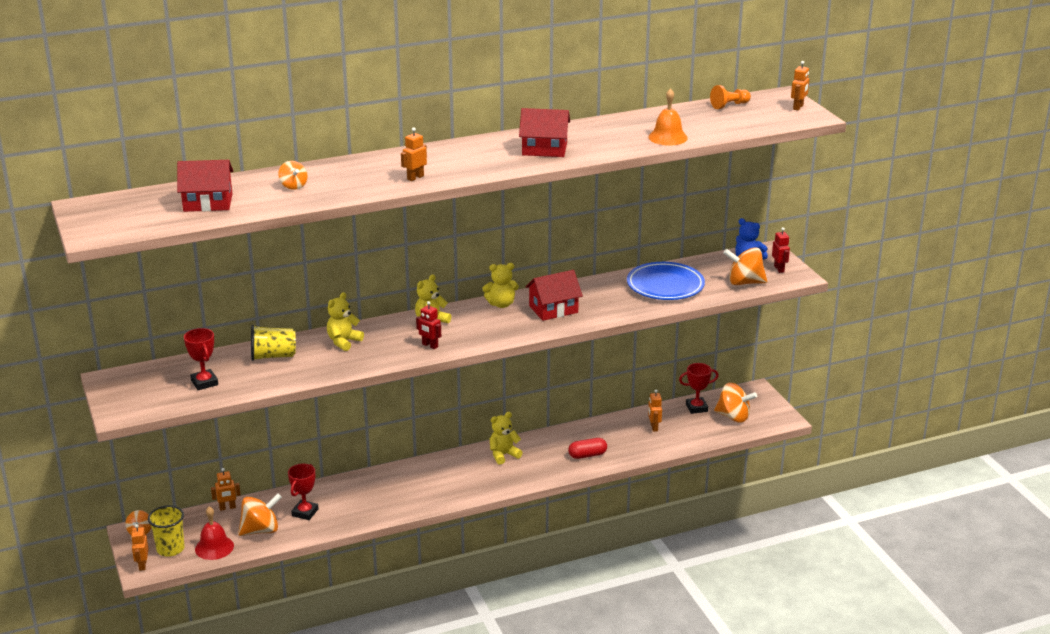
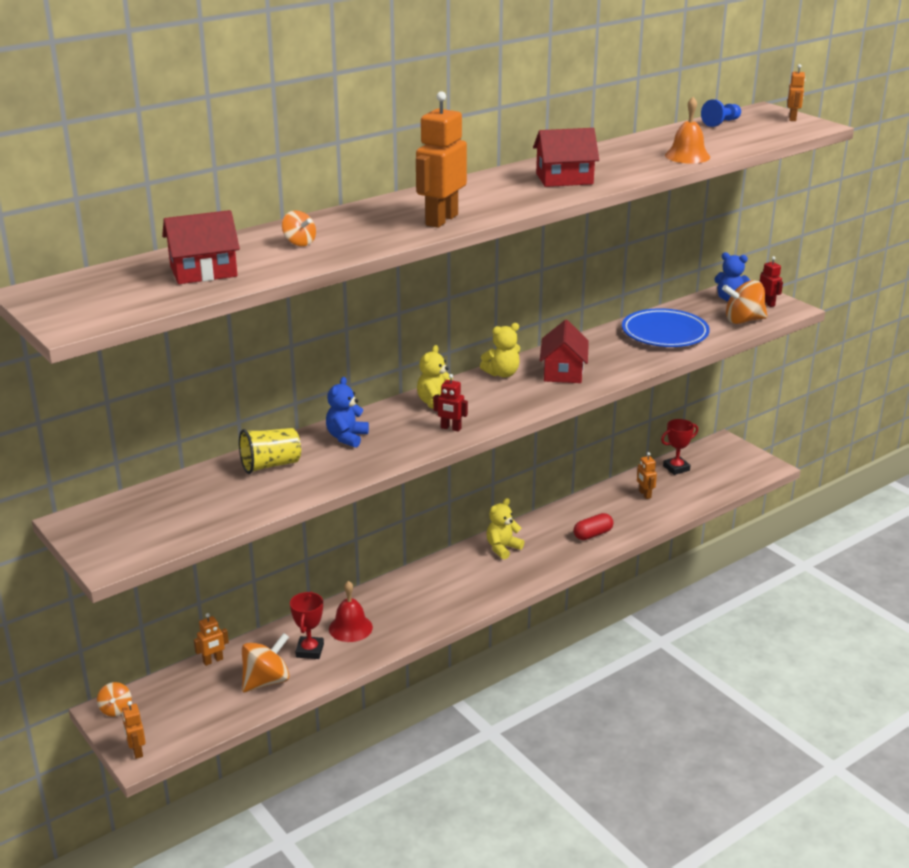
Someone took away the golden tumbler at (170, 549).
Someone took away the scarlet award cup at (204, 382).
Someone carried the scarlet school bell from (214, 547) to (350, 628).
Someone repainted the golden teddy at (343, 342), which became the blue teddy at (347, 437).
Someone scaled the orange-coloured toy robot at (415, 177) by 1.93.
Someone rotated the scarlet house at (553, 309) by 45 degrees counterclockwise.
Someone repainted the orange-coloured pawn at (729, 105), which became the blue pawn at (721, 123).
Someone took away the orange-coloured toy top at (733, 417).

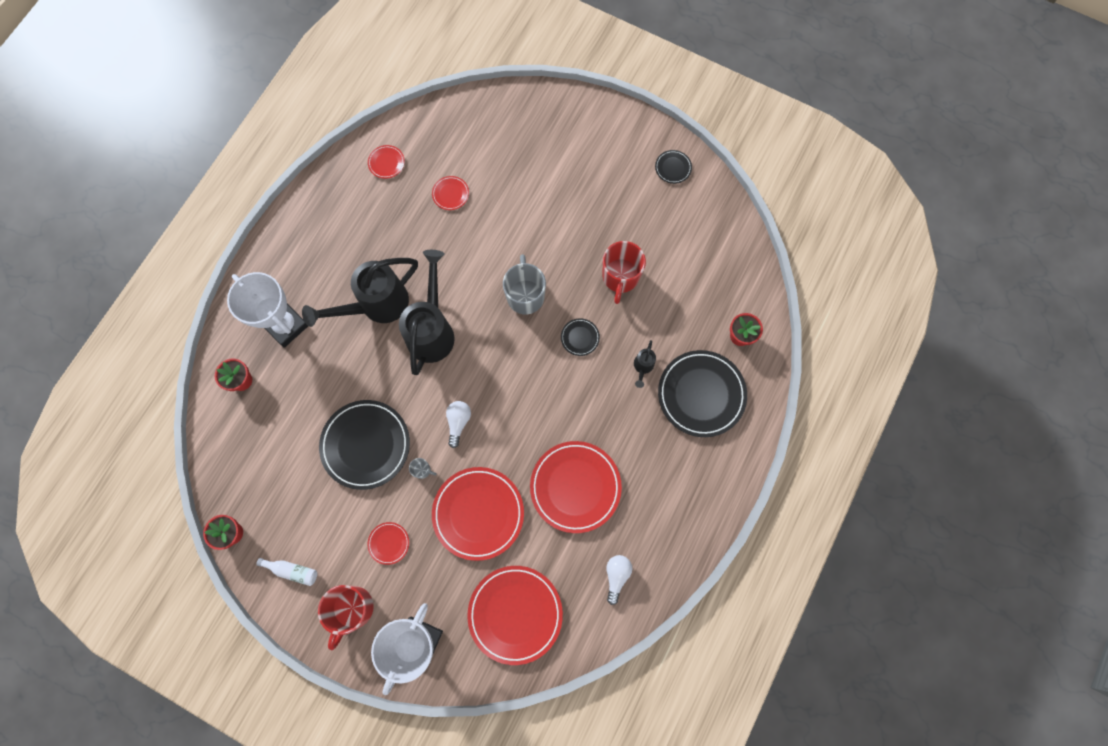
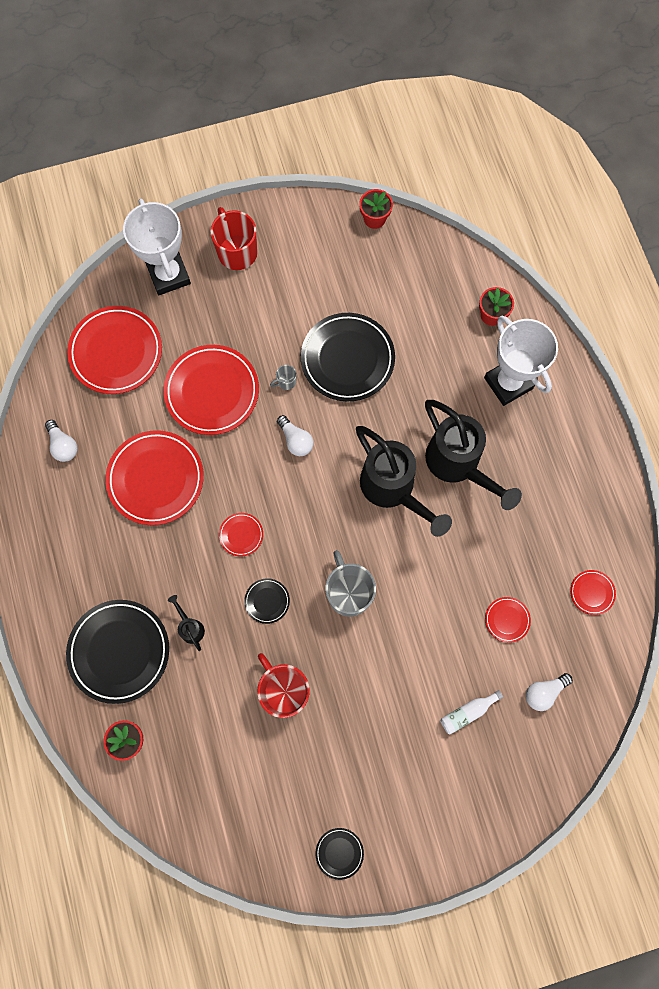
Someone rotated the snow-white award cup at (286, 326) by 60 degrees clockwise.
Someone carried the snow-white drink bottle from (292, 571) to (467, 712).
Someone rotated the ebony sprinkling can at (376, 305) by 135 degrees clockwise.
Someone carried the scarlet flat dish from (389, 543) to (241, 535).
Someone rotated the ash-grey mug at (525, 295) by 150 degrees counterclockwise.
Someone put down the snow-white bulb at (544, 692).

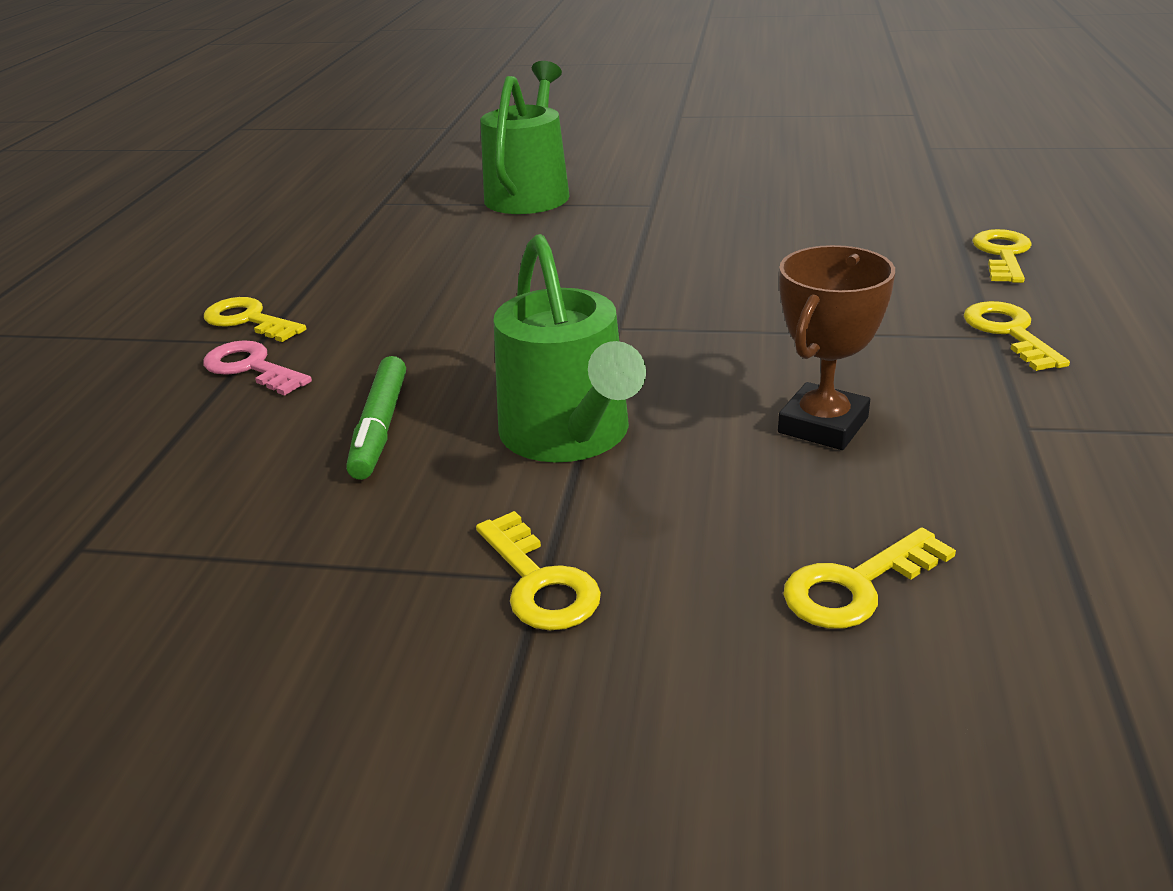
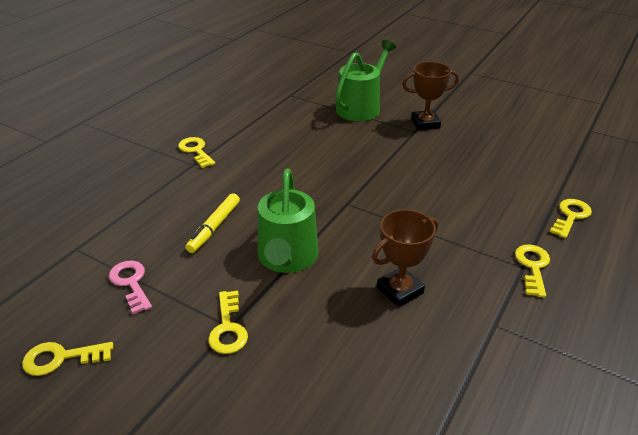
Someone carried the rose-pink door key from (251, 368) to (131, 283).
Someone repainted the emerald felt pen at (380, 427), which became the golden felt pen at (214, 227).
Someone carried the golden door key from (856, 586) to (61, 358).
Someone put down the brown award cup at (425, 123).

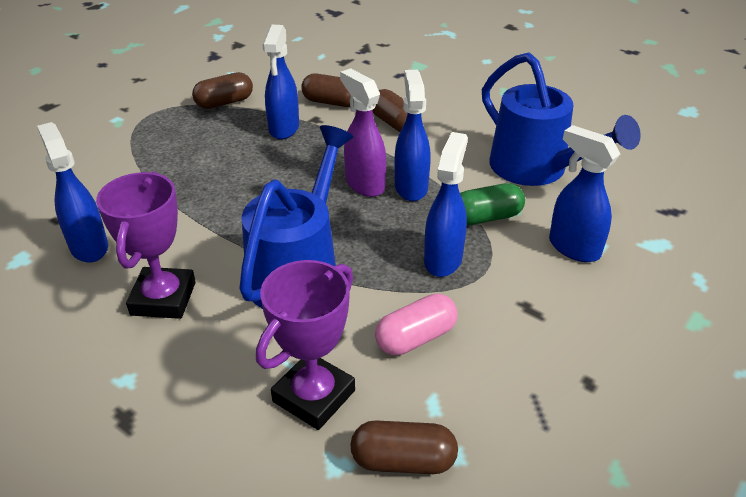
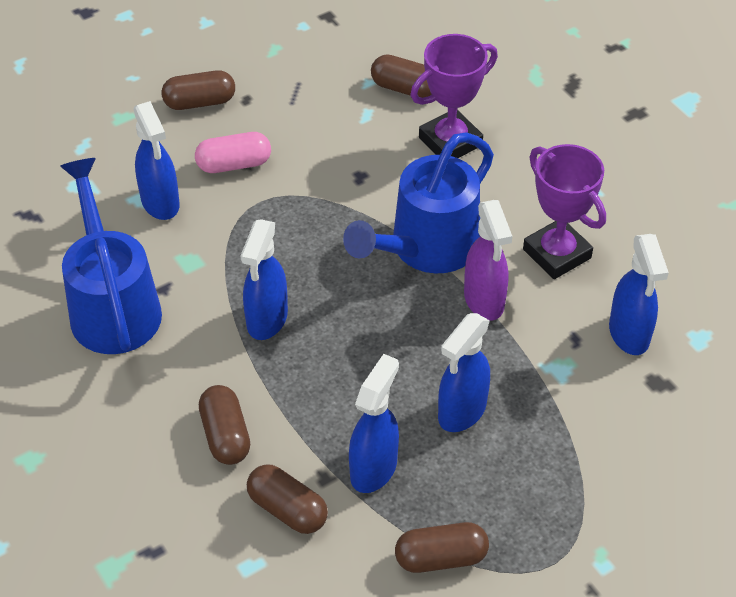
Someone rotated the royal purple award cup at (163, 298) by 60 degrees counterclockwise.
Someone carried the royal purple spray cleaner from (364, 184) to (484, 301).
Someone carried the rose-pink pill shape from (415, 338) to (234, 164).
Someone carried the blue spray cleaner from (443, 259) to (461, 412).
Someone took away the emerald pill shape at (486, 217).
Someone put down the brown pill shape at (200, 102).

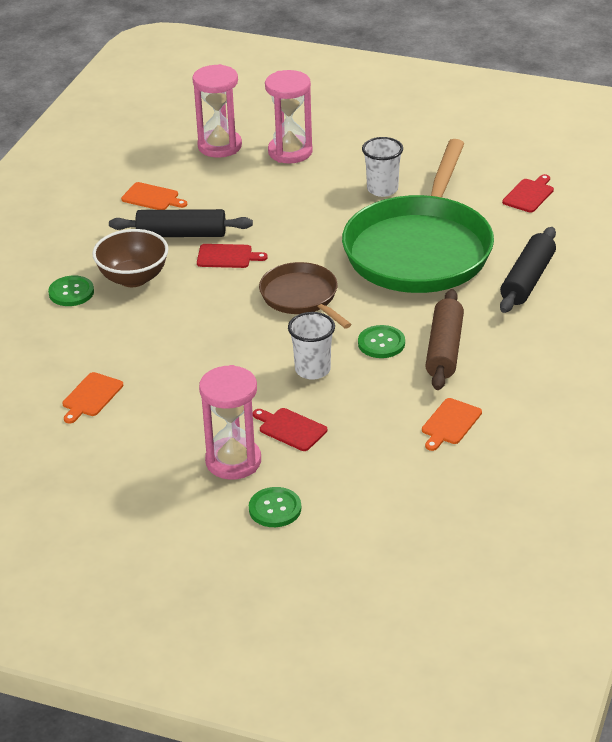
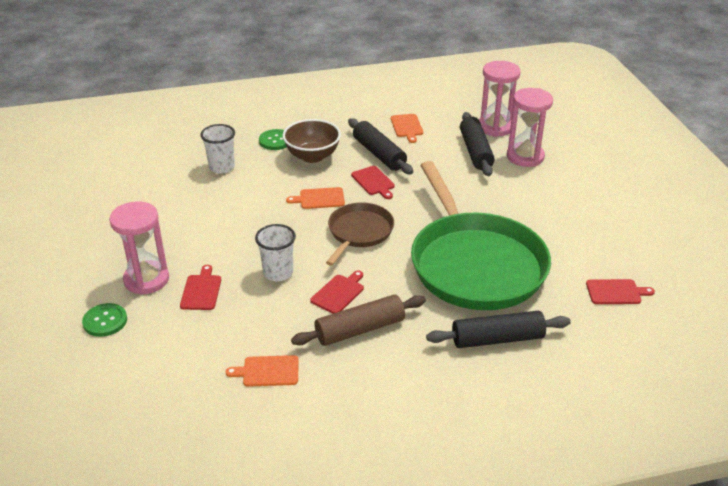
Someone carried the orange-coloured bread board from (91, 396) to (319, 198).
Someone rotated the emerald frying pan at (420, 250) by 90 degrees counterclockwise.
Someone swapped the emerald shirt button at (381, 343) for the scarlet bread board at (339, 293).
Someone carried the snow-white tumbler from (382, 189) to (222, 167).
Someone put down the ebony rolling pin at (475, 151).

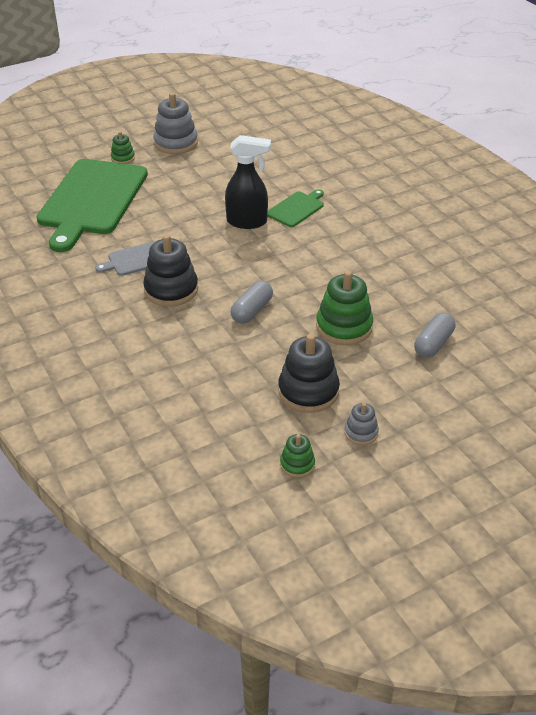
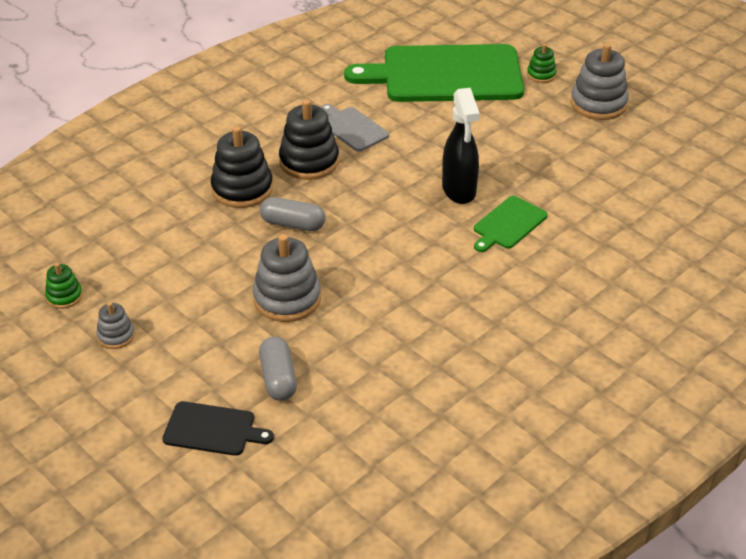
Someone rotated the emerald bread board at (296, 208) by 105 degrees clockwise.
Someone carried the ebony ring stacker from (308, 391) to (242, 189).
Someone repainted the emerald ring stacker at (344, 327), which became the ash-grey ring stacker at (287, 299).
Someone rotated the ash-grey pill shape at (433, 344) by 60 degrees clockwise.
Someone put down the ebony bread board at (213, 429).

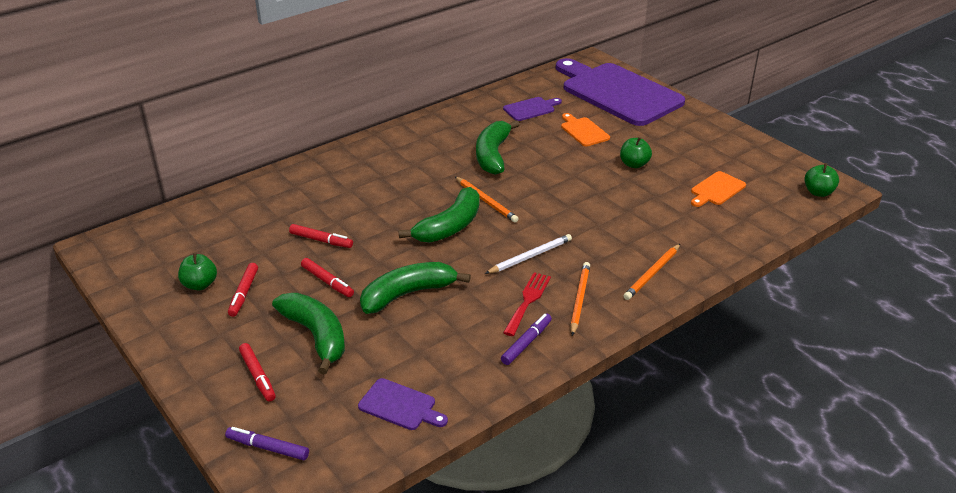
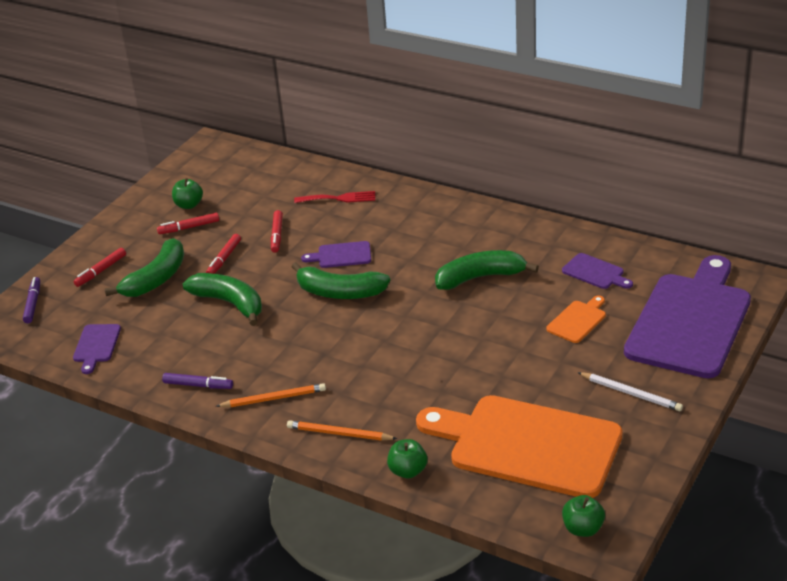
Someone took away the orange-coloured lead pencil at (486, 201).
Someone carried the snow-white lead pencil from (530, 256) to (631, 393).
Someone carried the scarlet dinner fork from (527, 301) to (339, 198).
Someone carried the emerald toy apple from (634, 164) to (408, 471).
Someone scaled the orange-coloured bread board at (716, 190) by 2.45.
Someone put down the royal purple bread board at (341, 255).

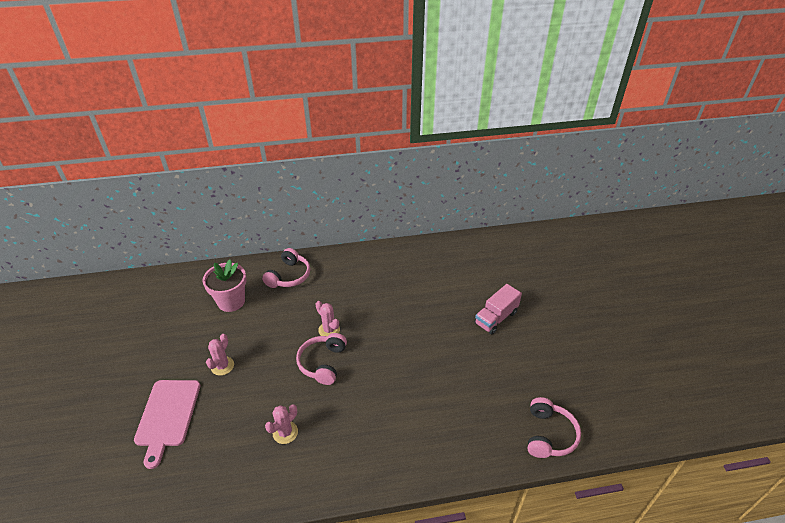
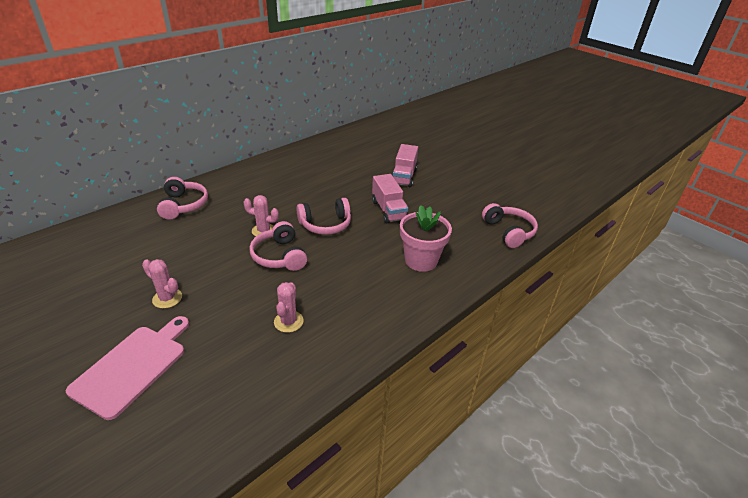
Someone rotated the rose-pink bread board at (167, 415) by 120 degrees counterclockwise.
Someone carried the rose-pink plant pot from (231, 301) to (421, 260).
Someone rotated the rose-pink cactus at (222, 366) by 45 degrees counterclockwise.
Someone put down the rose-pink headphones at (325, 225).
Someone put down the rose-pink lorry at (388, 210).

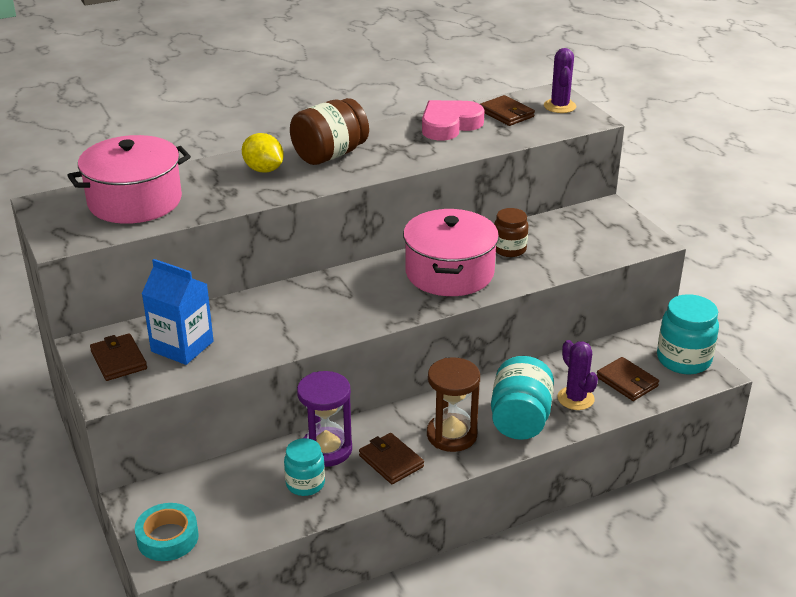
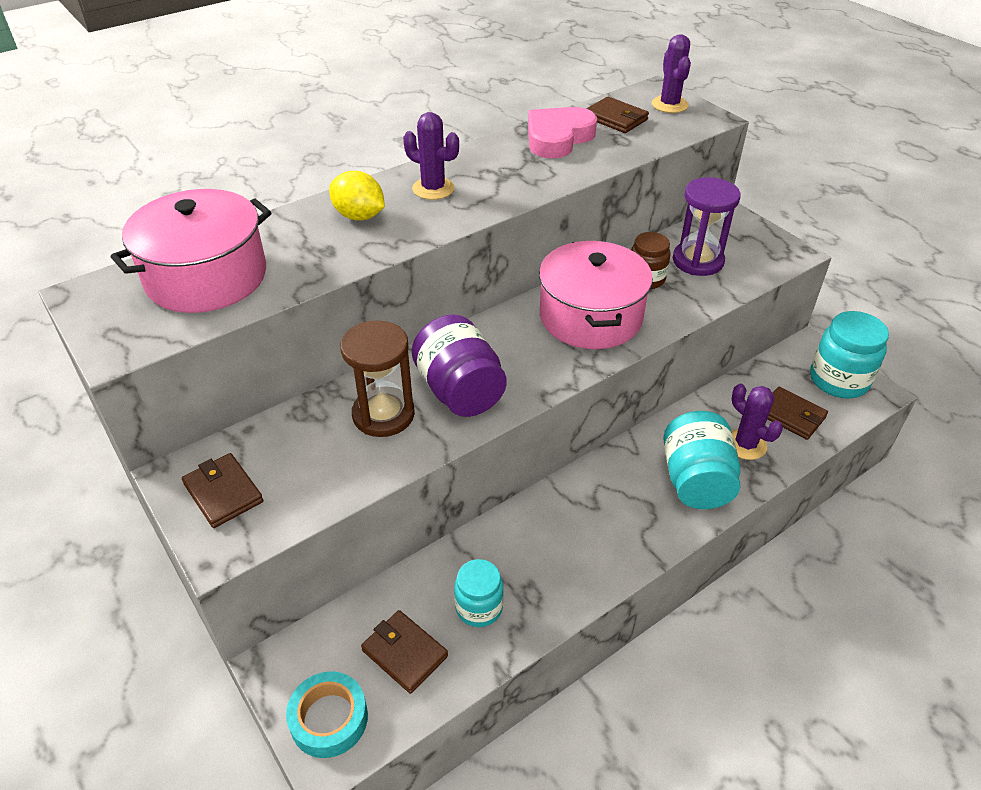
Someone took away the blue carton at (182, 346).
Someone swapped the brown jar at (330, 155) for the royal purple cactus at (433, 189).
Someone carried the royal purple sand timer from (326, 449) to (698, 261).
Someone carried the brown billfold from (391, 461) to (404, 653).
Someone carried the brown sand timer from (451, 435) to (383, 415).
Someone put down the royal purple jar at (460, 391).

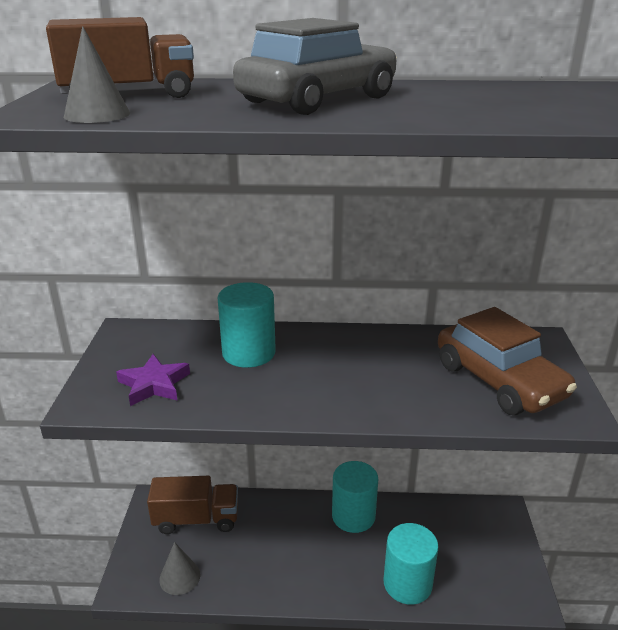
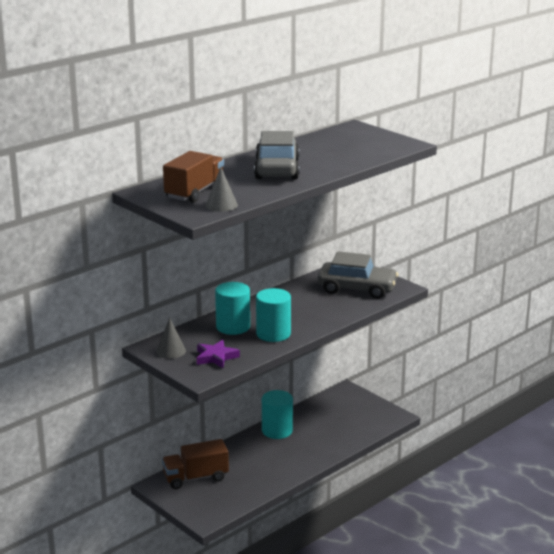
Someone rotated the brown lorry at (196, 519) by 150 degrees counterclockwise.
Someone carried the ash-grey cone shape from (180, 577) to (171, 351).
Someone carried the aqua cylinder shape from (407, 583) to (273, 334).
Someone repainted the brown car at (499, 381), which became the ash-grey car at (357, 289).

